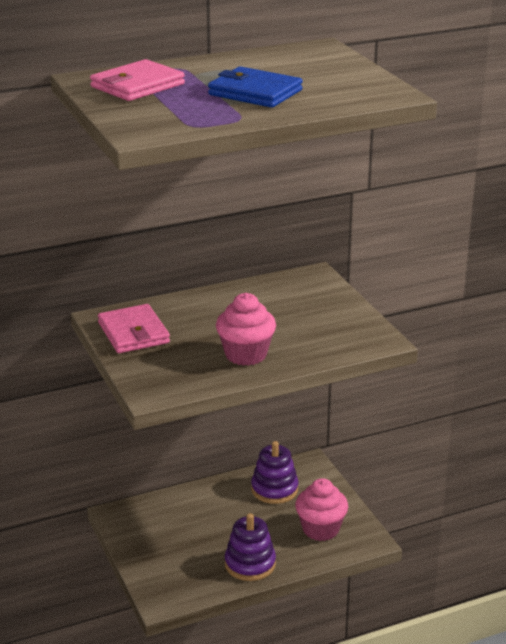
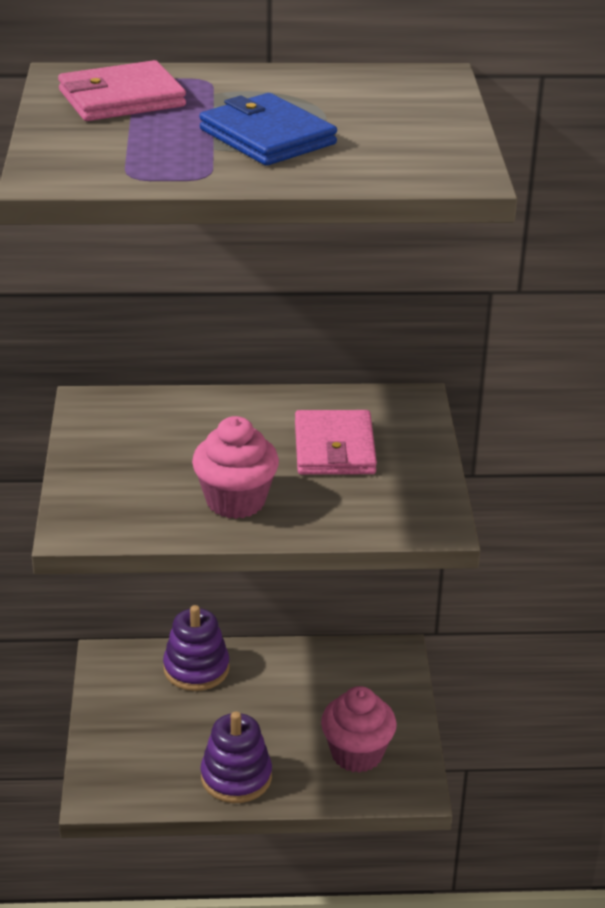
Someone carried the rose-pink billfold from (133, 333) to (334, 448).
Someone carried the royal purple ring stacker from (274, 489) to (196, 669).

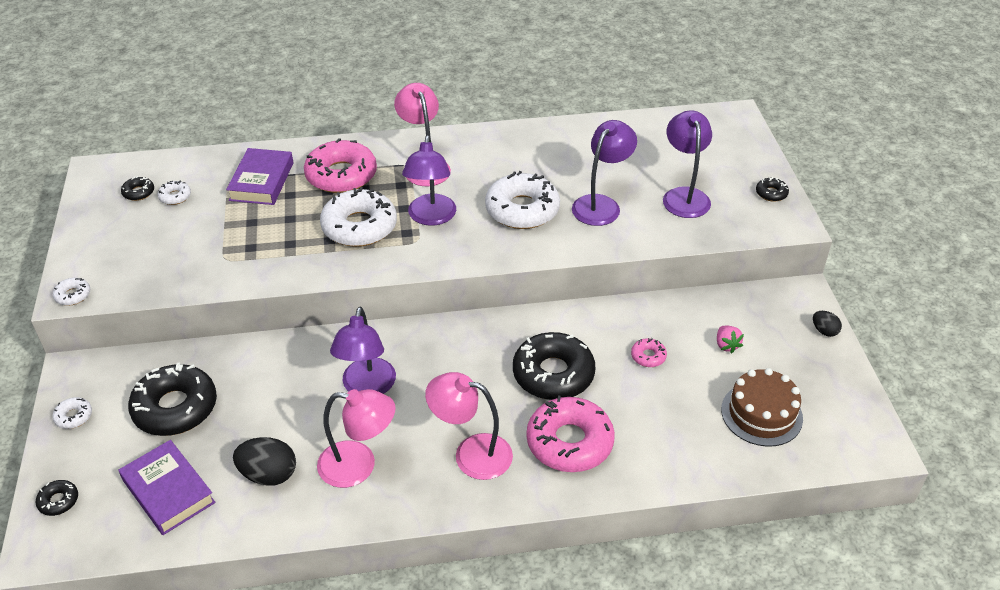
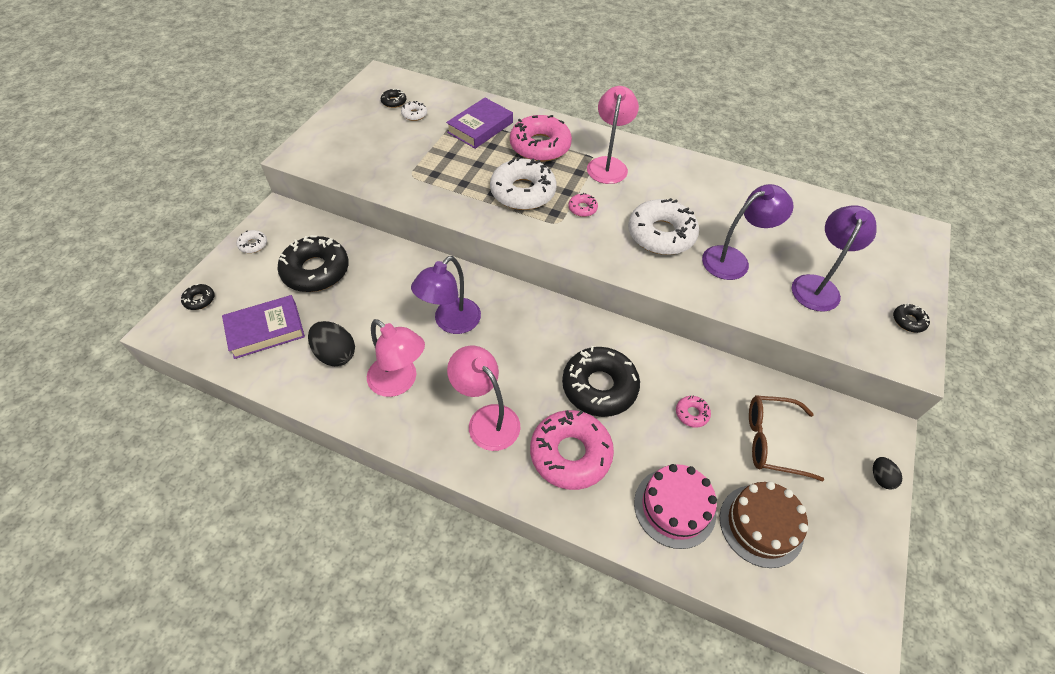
Someone took away the snow-white glazed donut at (73, 295).
Someone rotated the royal purple hardcover at (168, 491) by 75 degrees clockwise.
Someone swapped the royal purple reading lamp at (431, 217) for the rose-pink glazed donut at (582, 208).
Someone swapped the rose-pink strawberry at (726, 345) for the brown glasses at (771, 441).
Someone put down the rose-pink layer cake at (674, 507).

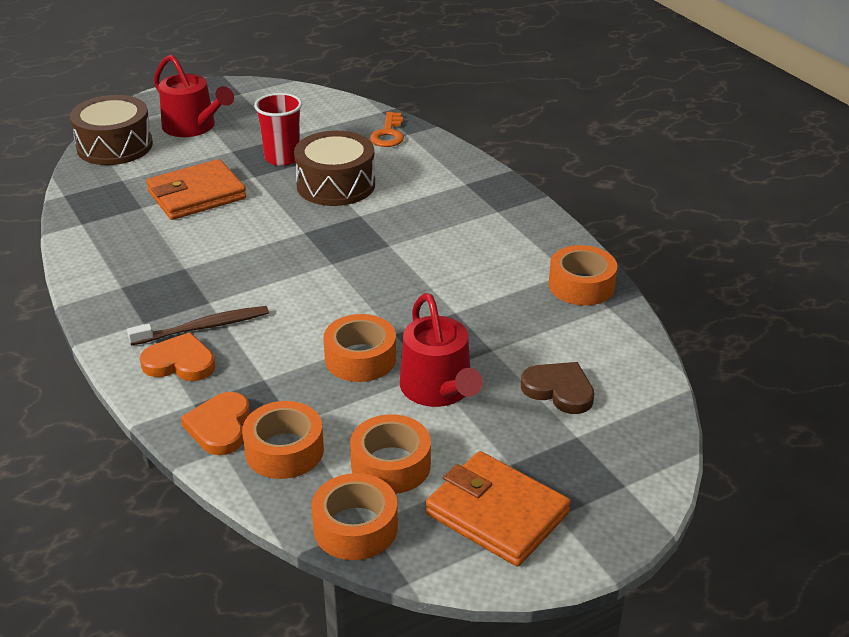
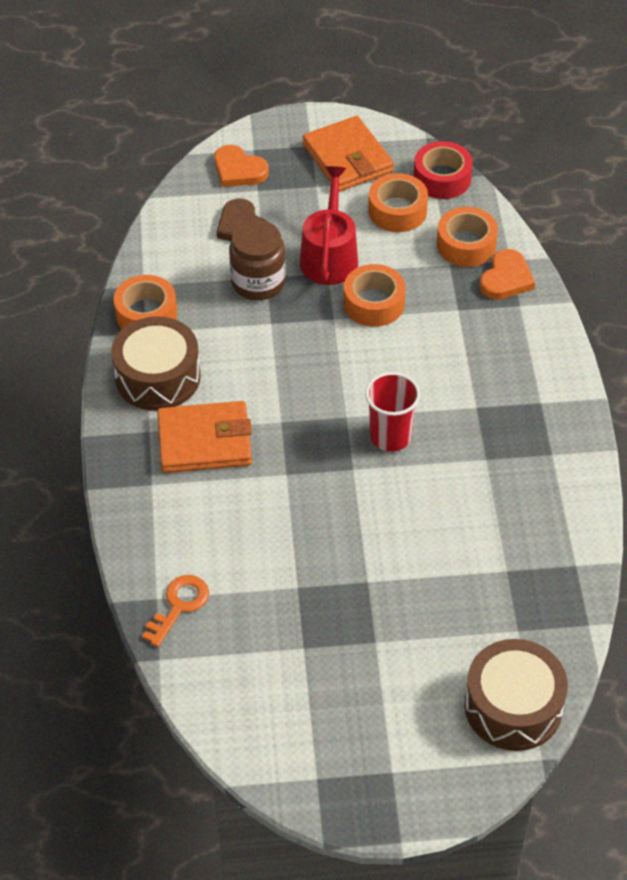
Someone took away the brown tooth brush at (204, 327).
Someone carried the orange-coloured heart shape from (180, 362) to (238, 170).
Someone carried the orange-coloured billfold from (196, 195) to (205, 441).
Someone took away the scarlet sprinkling can at (193, 127).
Someone carried the scarlet tumbler from (282, 158) to (390, 436).
Someone carried the brown toy drum from (336, 185) to (158, 377).
Someone repainted the orange-coloured sticky tape at (355, 527), which became the scarlet sticky tape at (442, 178).
Someone put down the brown jar at (258, 282).

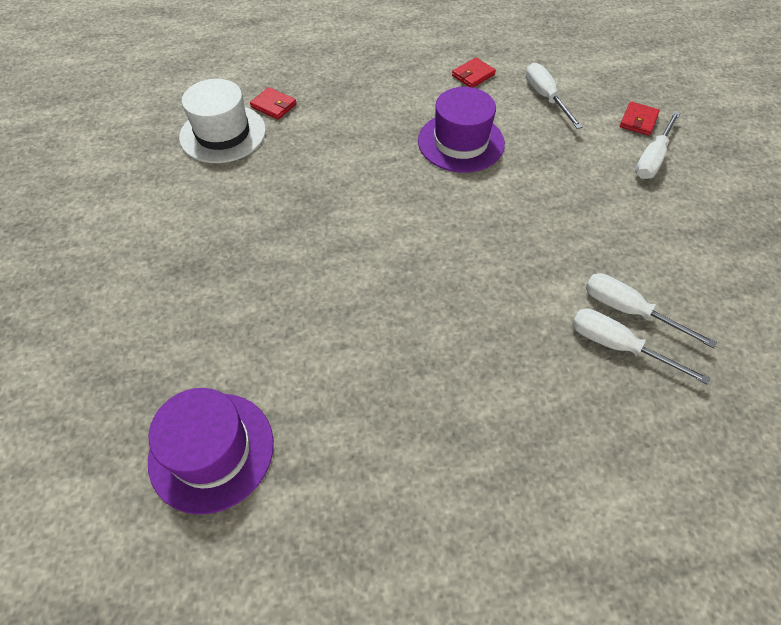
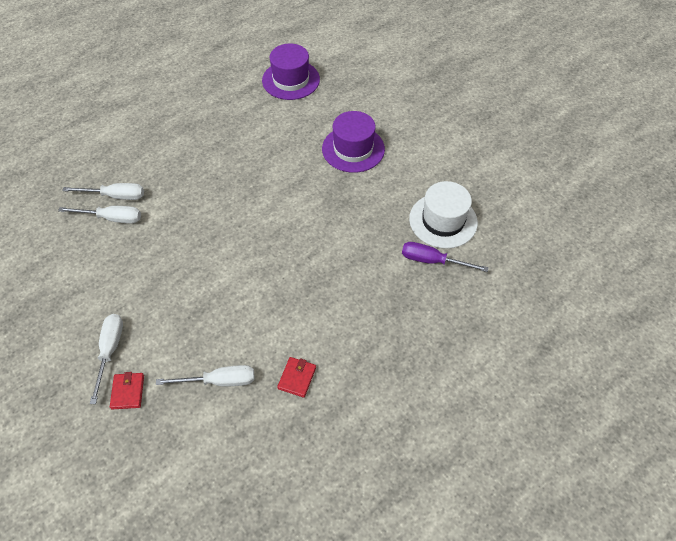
Someone swapped the scarlet billfold at (273, 106) for the royal purple hand screwdriver at (432, 261).
Someone carried the royal purple top hat from (461, 142) to (353, 149).
Someone rotated the snow-white hand screwdriver at (545, 97) by 45 degrees counterclockwise.

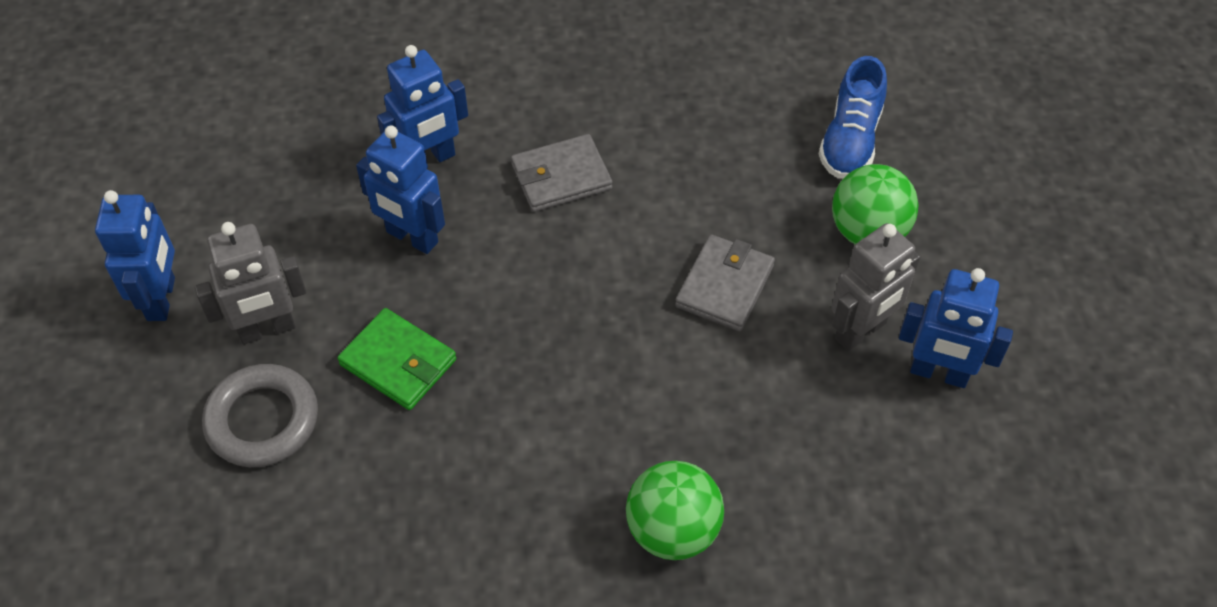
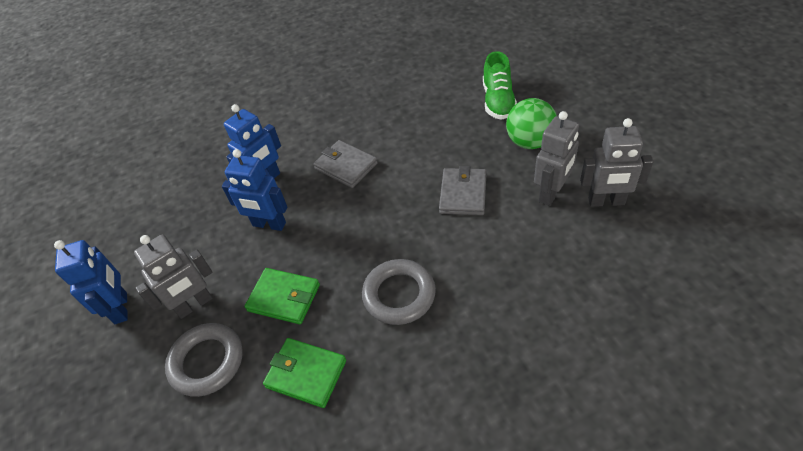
Someone rotated the ash-grey billfold at (561, 177) by 75 degrees clockwise.
Someone took away the emerald play ball at (673, 530).
Someone repainted the blue shoe at (850, 140), which became the emerald shoe at (498, 101).
Someone repainted the blue toy robot at (938, 373), which became the ash-grey toy robot at (606, 202).
Someone put down the emerald billfold at (306, 374).
Someone put down the ash-grey hoop at (399, 295).

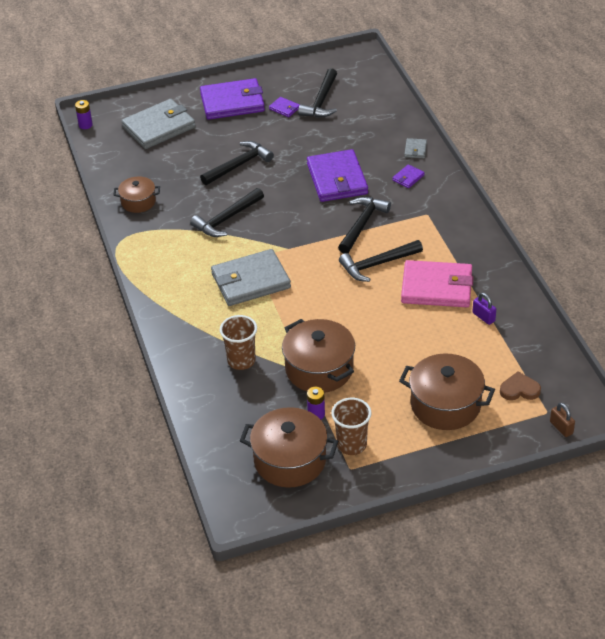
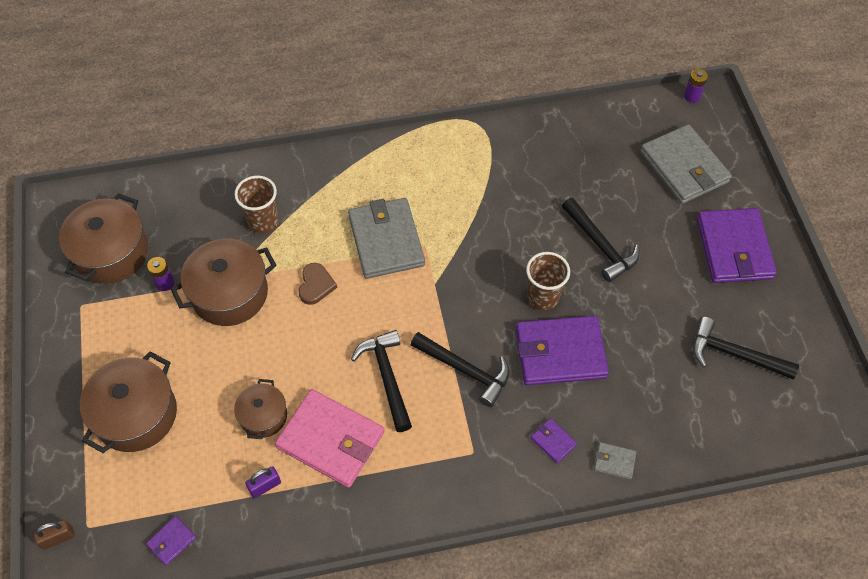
Someone carried the brown cooking pot from (138, 202) to (263, 416).
Someone took away the ebony carpenter's hammer at (226, 219).
Someone carried the royal purple billfold from (284, 108) to (171, 541).
Someone carried the brown tumbler from (351, 445) to (543, 297).
Someone rotated the rose-pink billfold at (437, 287) by 75 degrees counterclockwise.
Someone carried the brown heart shape from (519, 389) to (316, 285).

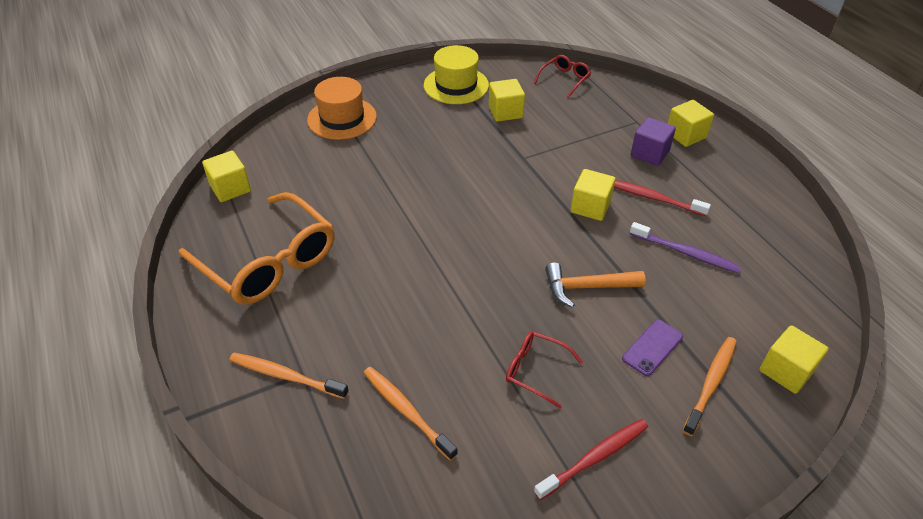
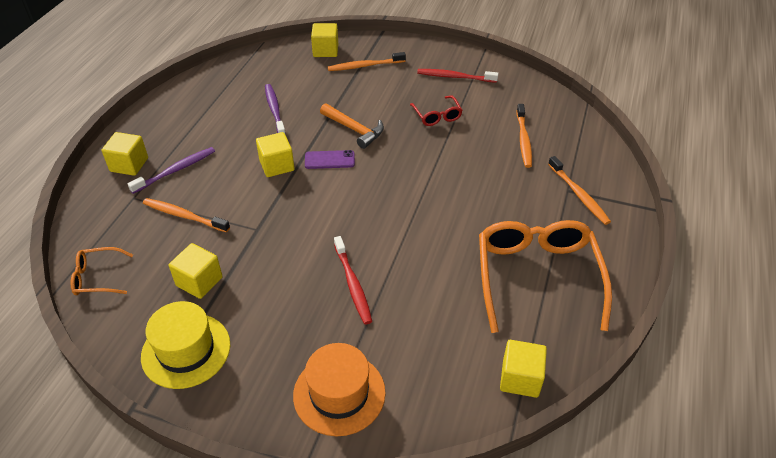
Someone repainted the scarlet glasses at (565, 79), which became the orange-coloured glasses at (97, 277).
Someone carried the scarlet tooth brush from (652, 198) to (353, 284).
Someone carried the royal purple smartphone from (652, 347) to (329, 160).
Someone swapped the royal purple cube at (649, 153) for the royal purple tooth brush at (176, 170).
Someone put down the orange-coloured tooth brush at (184, 216).

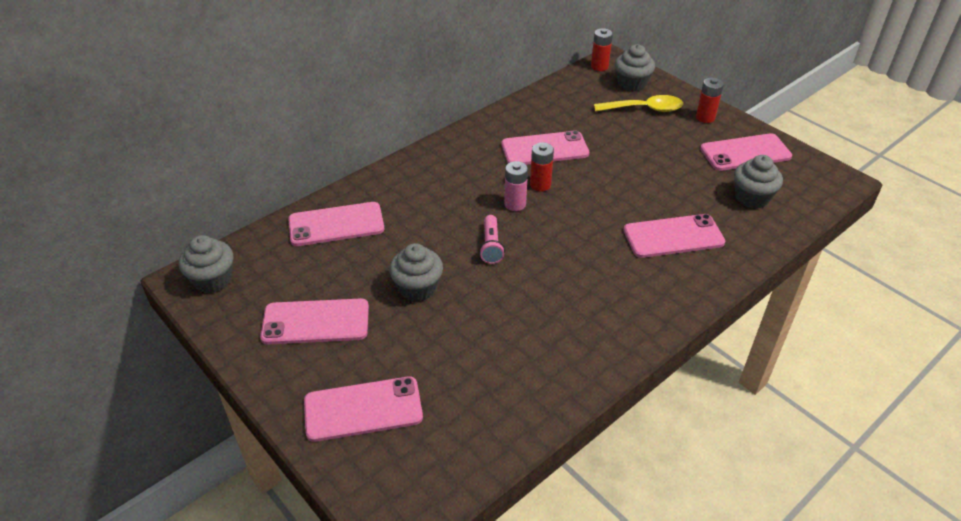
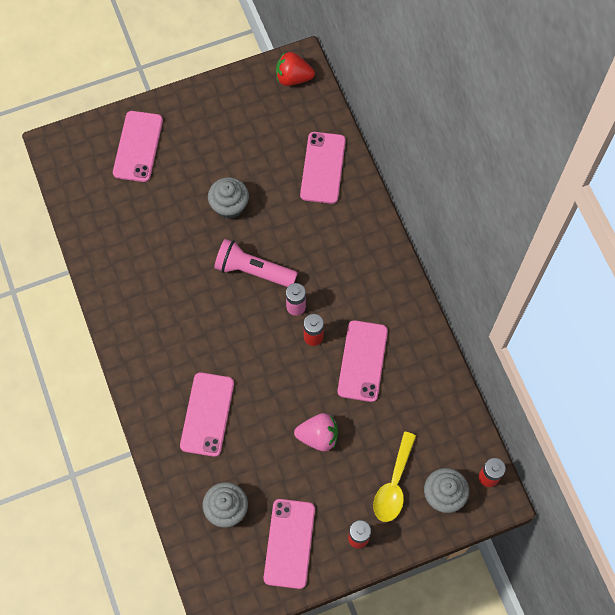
Someone swapped the ash-grey cupcake at (213, 280) for the scarlet strawberry at (293, 78).
Someone took away the rose-pink smartphone at (315, 322).
Someone scaled the rose-pink torch at (491, 246) by 1.64.
Someone put down the rose-pink strawberry at (318, 436).

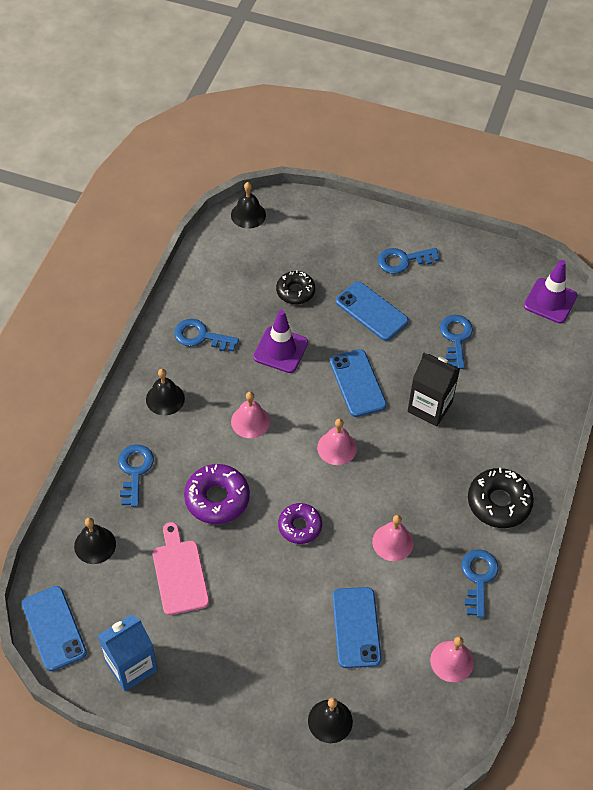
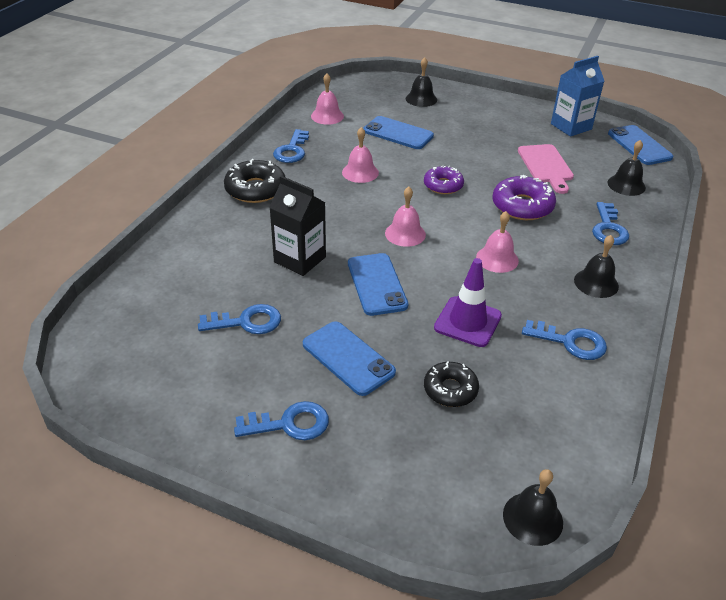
Someone rotated the blue smartphone at (356, 627) by 60 degrees counterclockwise.
Someone rotated the blue door key at (456, 338) by 105 degrees counterclockwise.
Someone took away the royal purple road cone at (550, 301).

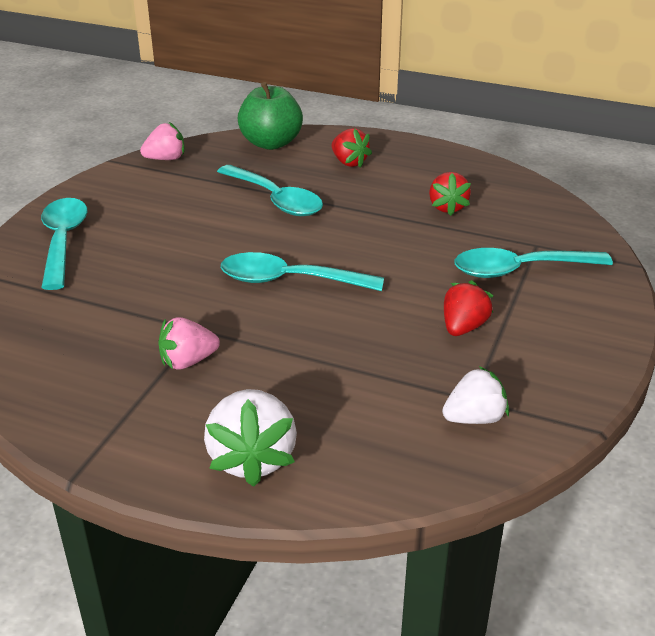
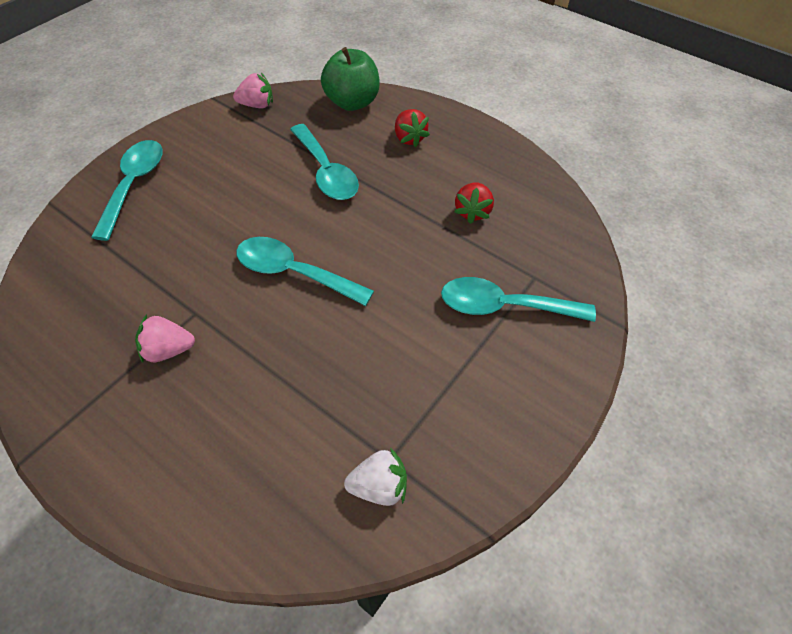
Someone took away the snow-white strawberry at (252, 458).
Someone took away the scarlet strawberry at (463, 327).

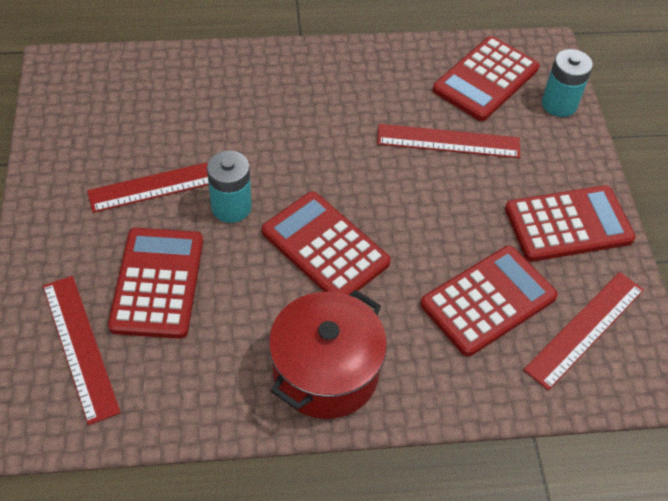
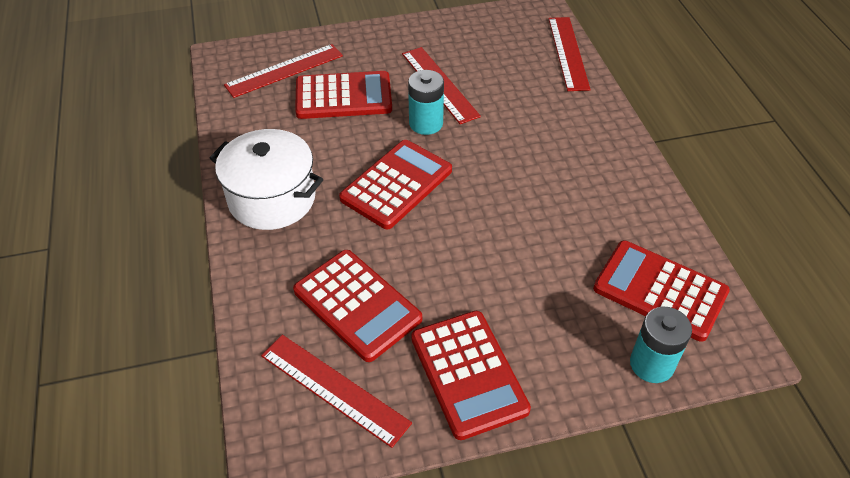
Someone repainted the scarlet cooking pot at (325, 372), which became the snow-white cooking pot at (272, 198).
Someone carried the scarlet ruler from (448, 141) to (568, 53).

